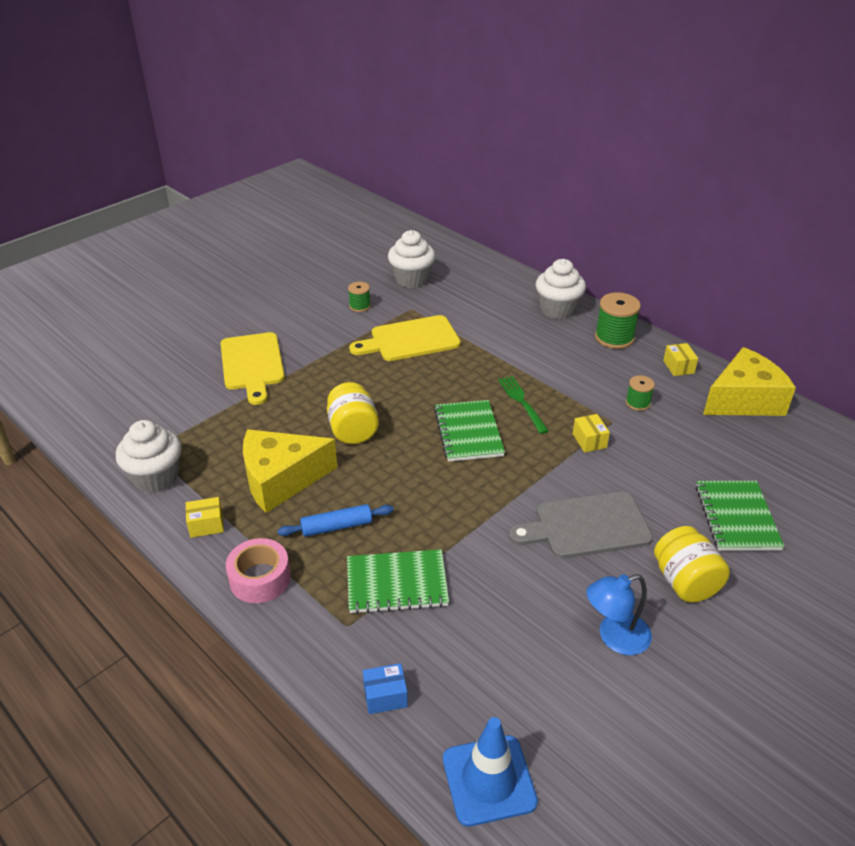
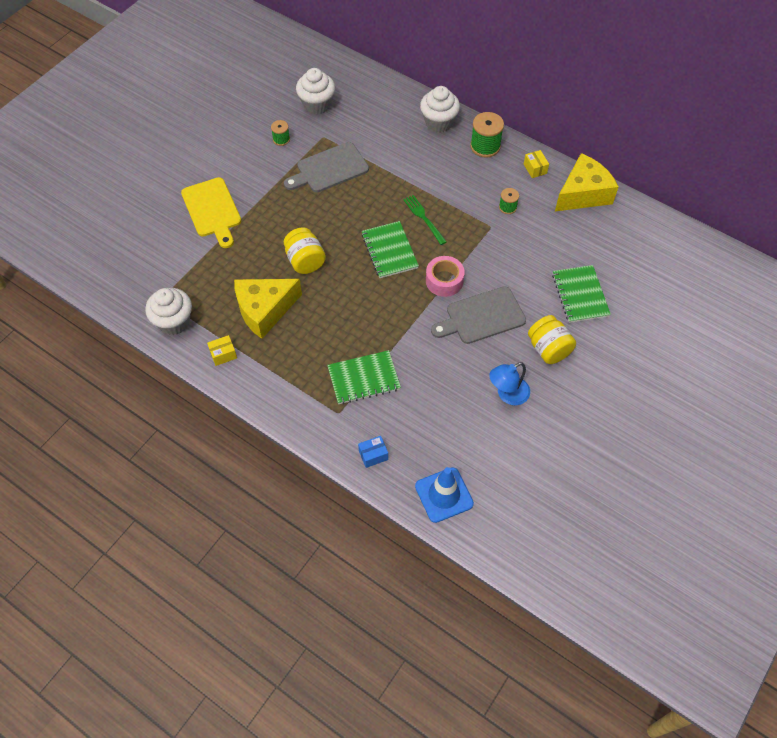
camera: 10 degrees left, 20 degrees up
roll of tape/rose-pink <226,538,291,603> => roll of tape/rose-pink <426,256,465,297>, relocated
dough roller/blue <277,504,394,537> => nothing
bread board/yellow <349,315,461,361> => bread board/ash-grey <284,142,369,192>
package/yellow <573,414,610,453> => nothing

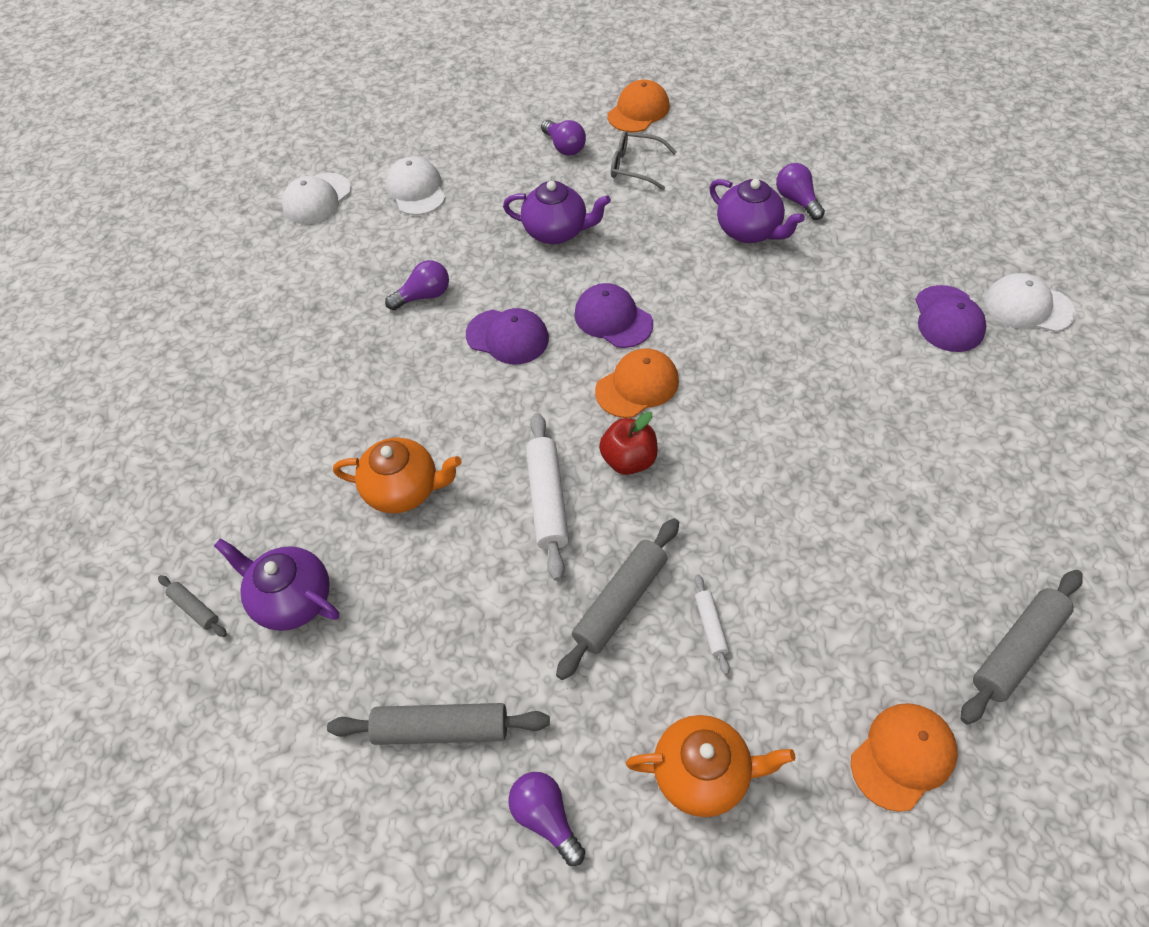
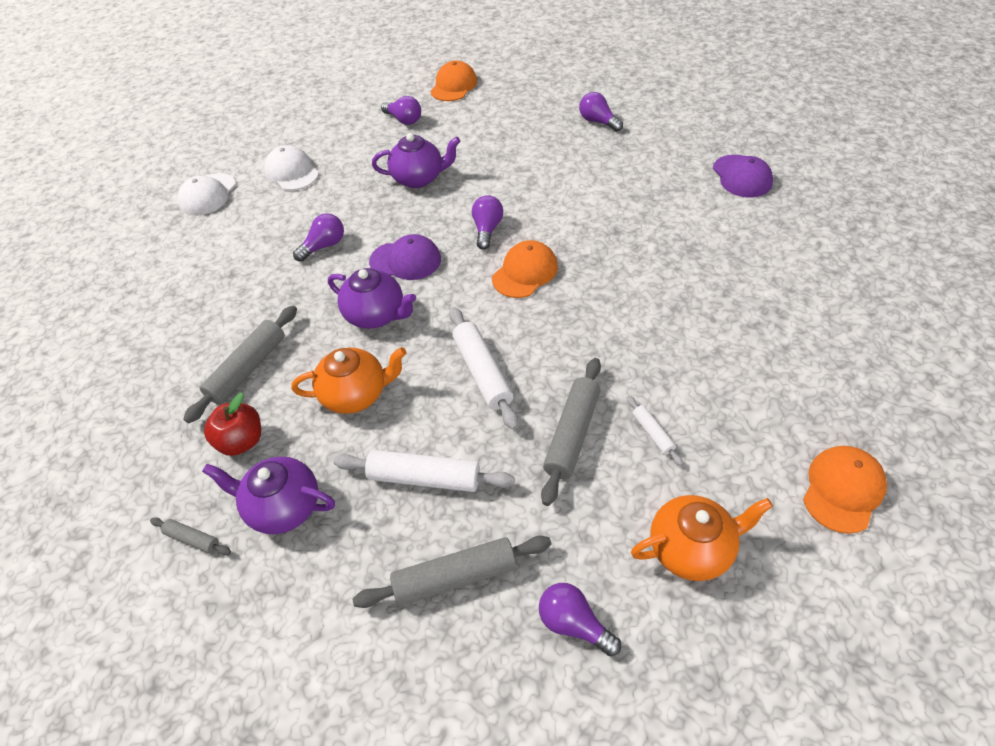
camera: 15 degrees left, 5 degrees down
baseball cap/royal purple <574,283,653,348> => lightbulb/royal purple <472,195,503,250>
apple fruit/red <599,412,658,475> => apple fruit/red <204,393,261,456>, relocated
eyeglasses/ash-grey <611,131,677,190> => nothing
tea pot/royal purple <710,179,805,243> => tea pot/royal purple <328,268,416,329>, relocated
dough roller/ash-grey <960,570,1083,724> => dough roller/ash-grey <183,306,297,423>, relocated
baseball cap/snow-white <985,273,1076,332> => nothing
nothing => dough roller/snow-white <333,450,515,492>

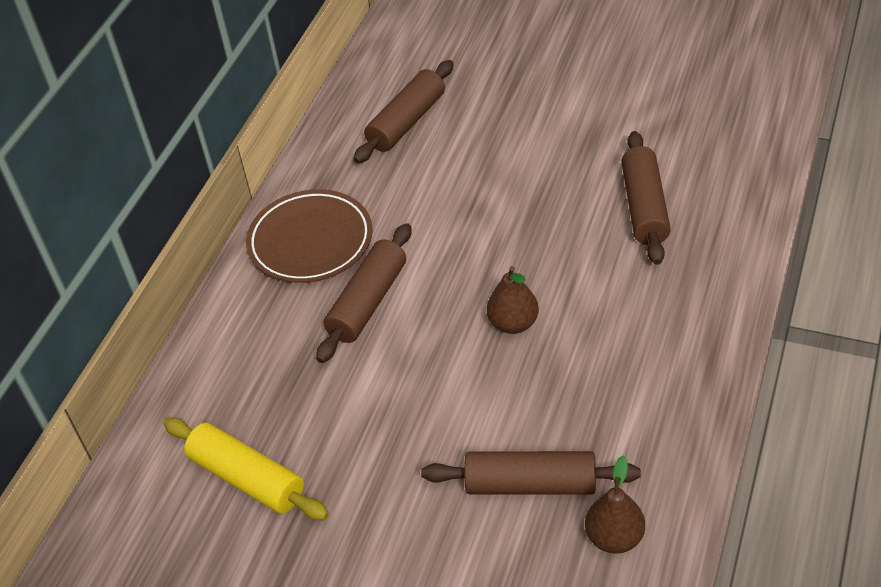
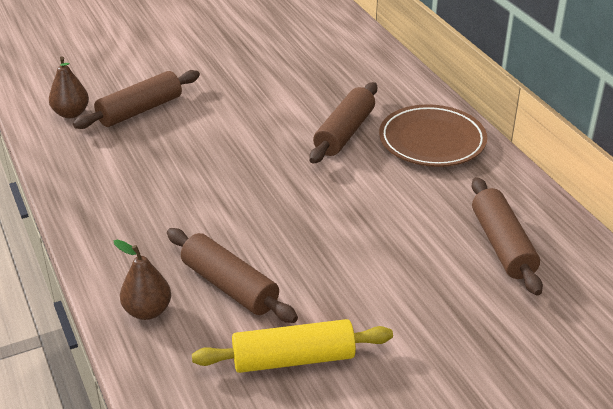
camera: 130 degrees right, 10 degrees down
dough roller/yellow <164,418,329,520> => dough roller/yellow <192,319,393,373>, relocated
dough roller/brown <316,223,411,363> => dough roller/brown <309,82,377,164>, 45 degrees clockwise
pear/brown <487,266,539,334> => pear/brown <114,239,171,320>, relocated

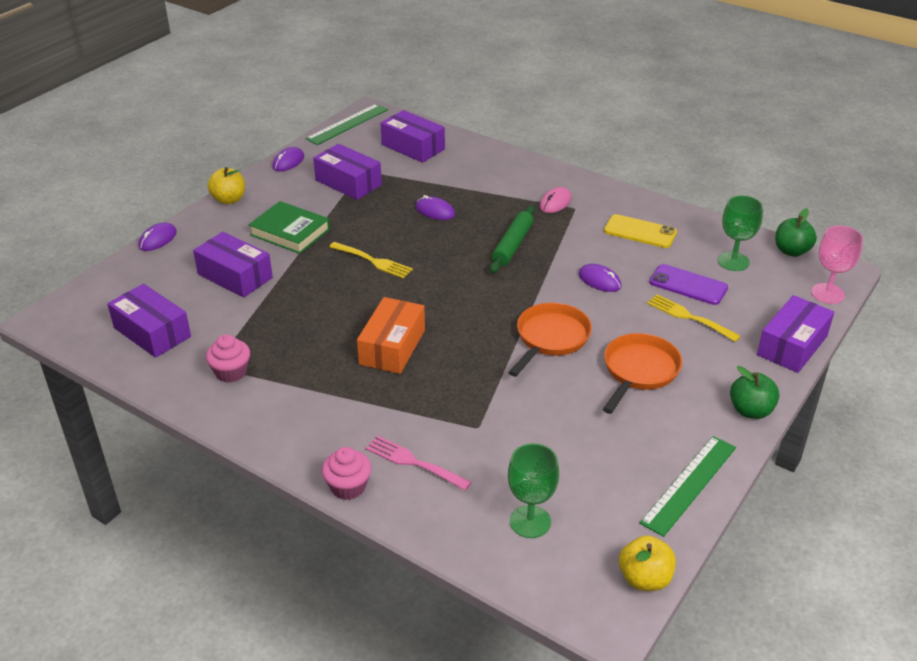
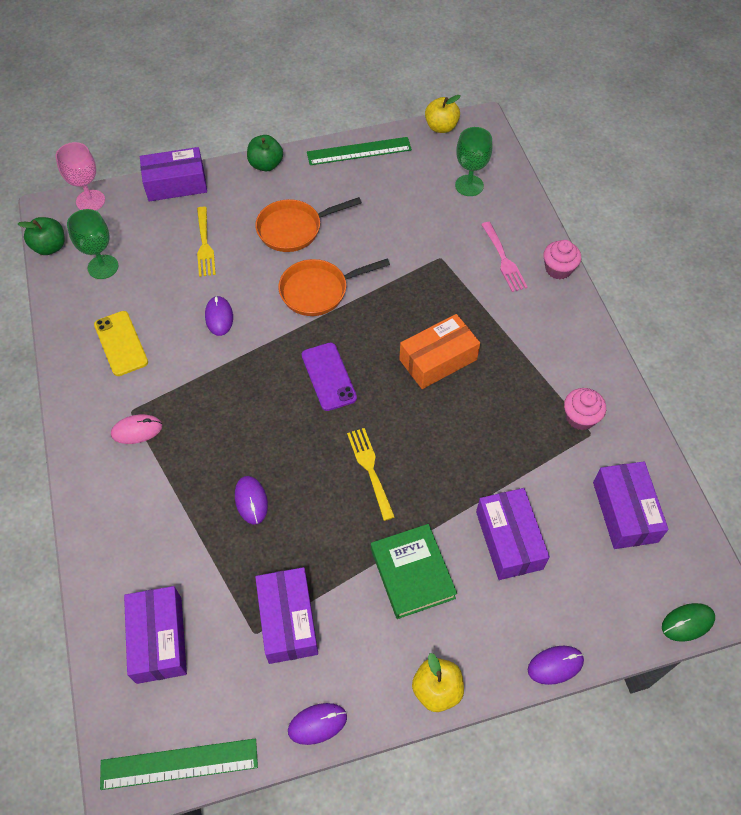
camera: 140 degrees left, 20 degrees up
dough roller/emerald <490,206,535,273> => nothing
phone/royal purple <649,264,728,305> => phone/royal purple <302,342,357,411>, relocated
nothing => PC mouse/emerald <662,603,715,642>

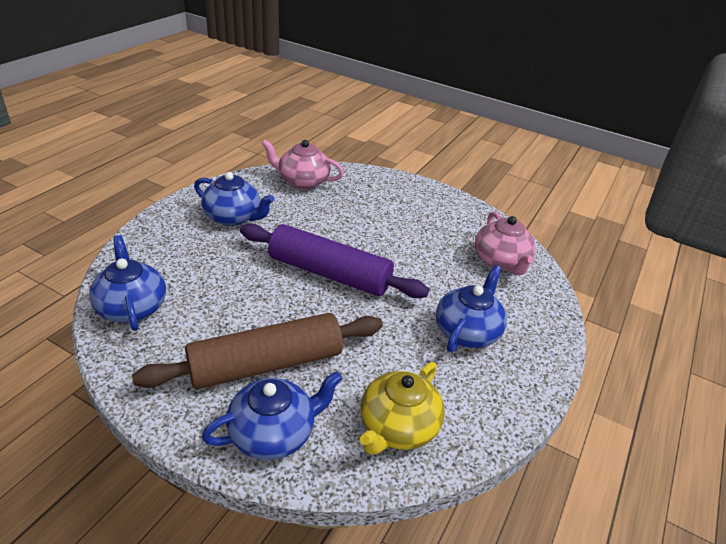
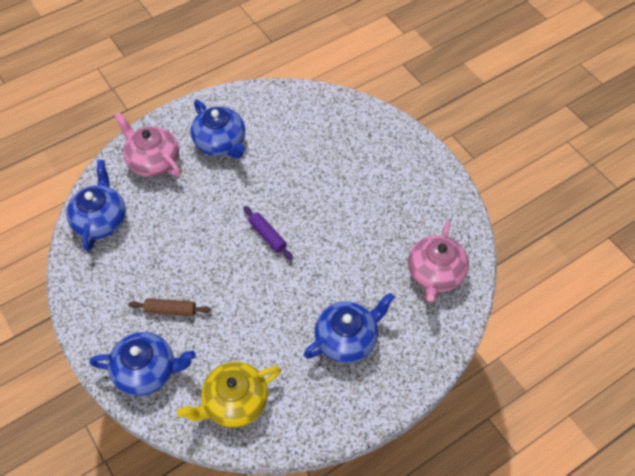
camera: 30 degrees right, 20 degrees up
dough roller/brown <132,313,383,389> => dough roller/brown <129,298,211,316>, x0.42
dough roller/royal purple <240,223,429,298> => dough roller/royal purple <243,206,293,260>, x0.42
tea pot/rose-pink <262,140,344,189> => tea pot/rose-pink <114,112,181,177>, relocated

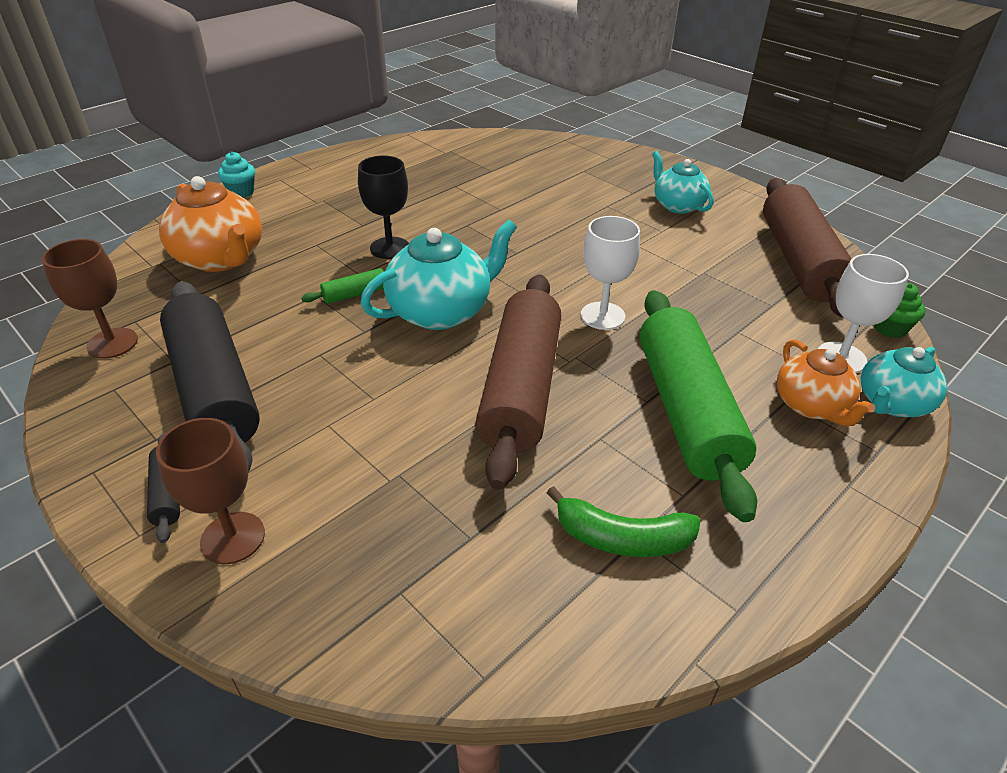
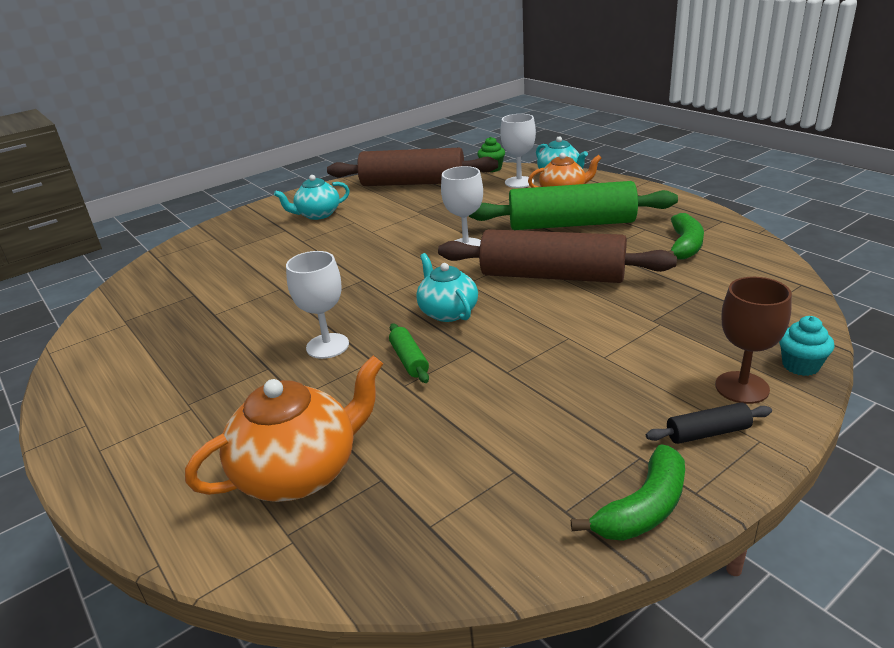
camera: 80 degrees left, 10 degrees down
goblet/brown <42,239,138,359> => nothing
dough roller/ebony <160,281,260,473> => nothing
cupcake/teal <218,152,255,198> => cupcake/teal <779,316,835,376>, relocated
goblet/ebony <358,156,409,259> => goblet/snow-white <286,251,349,359>
tea pot/teal <360,220,517,330> => tea pot/teal <416,253,478,322>, x0.64
nothing => banana/emerald <571,444,685,541>

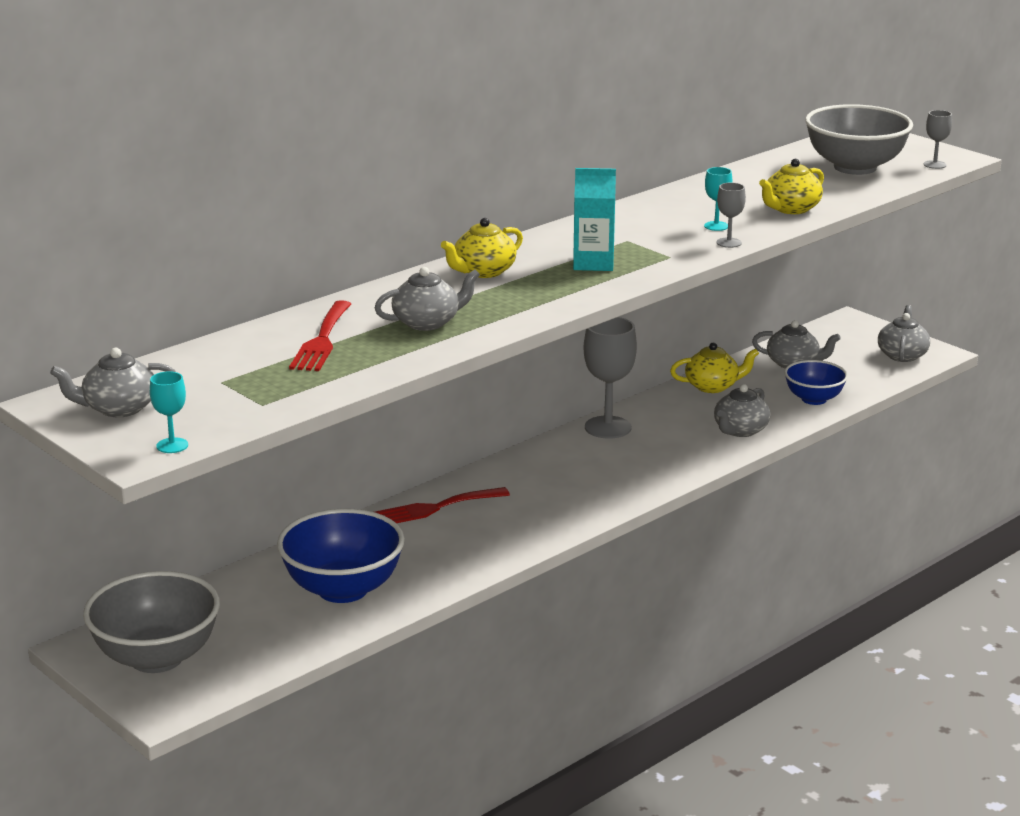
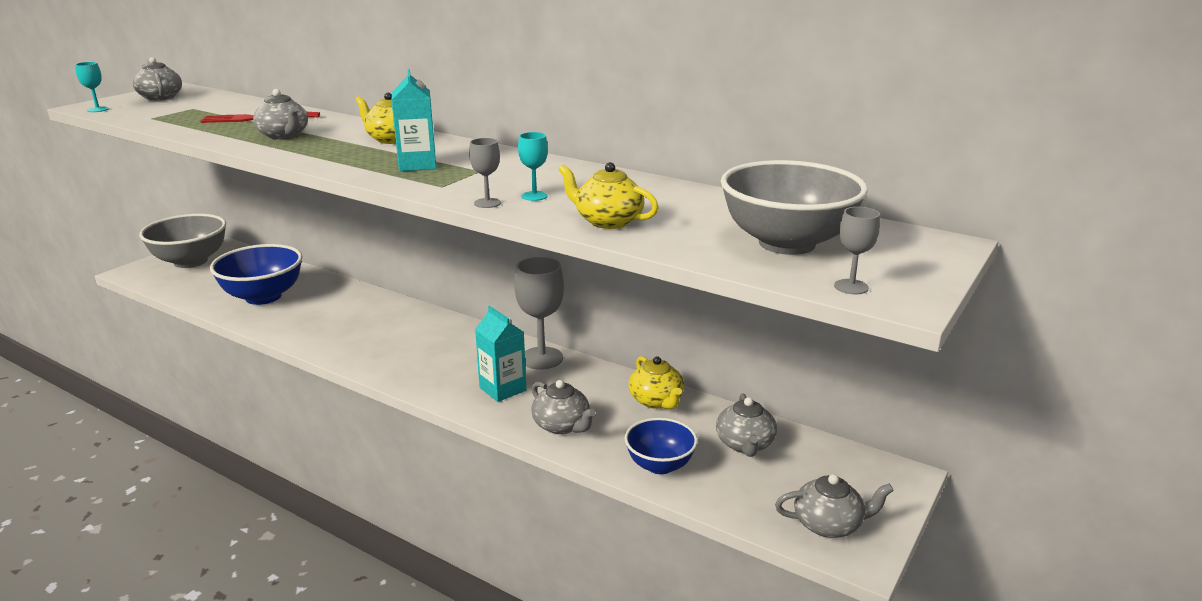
camera: 75 degrees right, 0 degrees up
dinner fork/red <375,487,510,523> => nothing
tea pot/ash-grey <714,384,771,437> => tea pot/ash-grey <531,380,596,434>, 150 degrees counterclockwise
nothing => carton/teal <475,306,526,402>

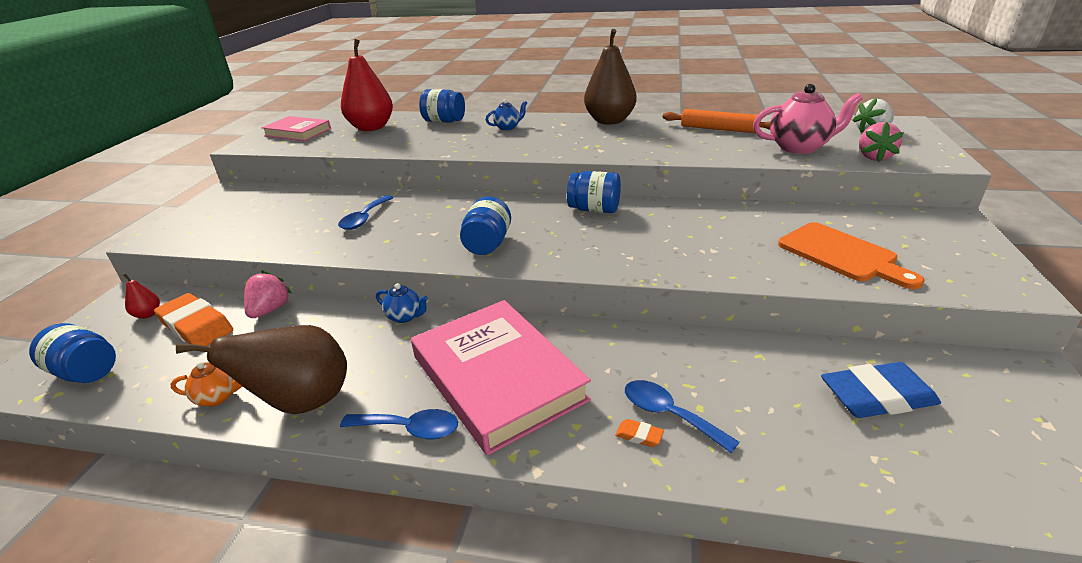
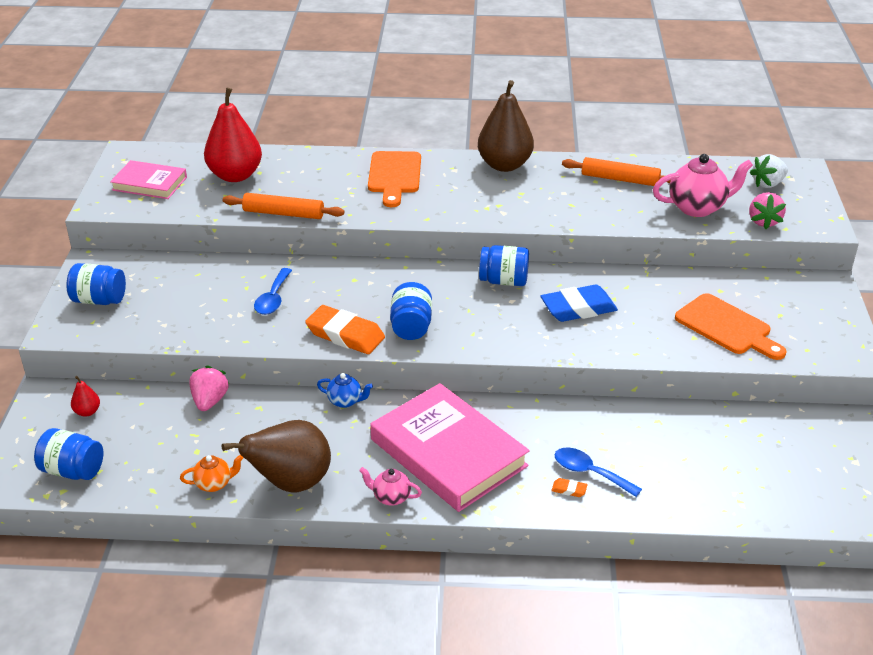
camera: 10 degrees left, 5 degrees up
gum eraser/bright orange <154,293,233,346> => gum eraser/bright orange <305,305,385,354>, relocated
teaspoon/blue <340,409,458,439> => tea pot/rose-pink <359,467,422,506>
jar/blue <419,89,465,123> => jar/blue <66,263,126,305>, relocated
tea pot/blue <486,99,527,130> => bread board/bright orange <368,151,421,207>
gum eraser/blue <821,362,941,418> => gum eraser/blue <541,285,618,322>, relocated
nothing => dough roller/bright orange <223,193,344,219>

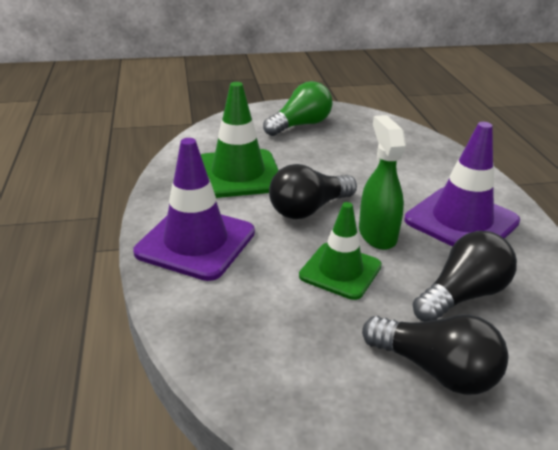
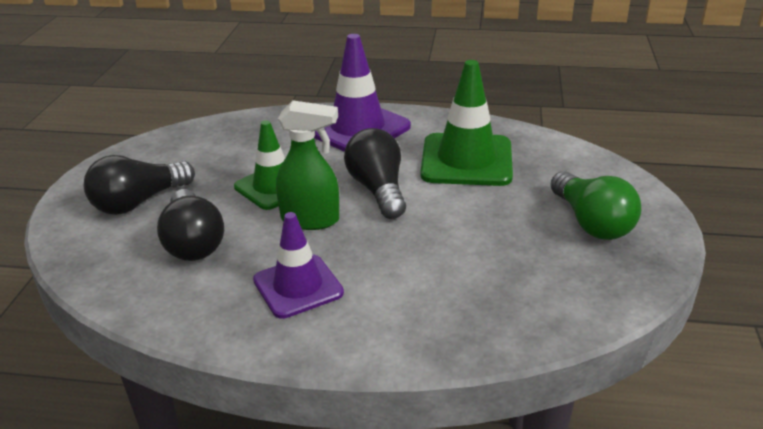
camera: 110 degrees right, 0 degrees up
safety cone/royal purple <405,122,520,247> => safety cone/royal purple <253,212,344,319>, x0.66

